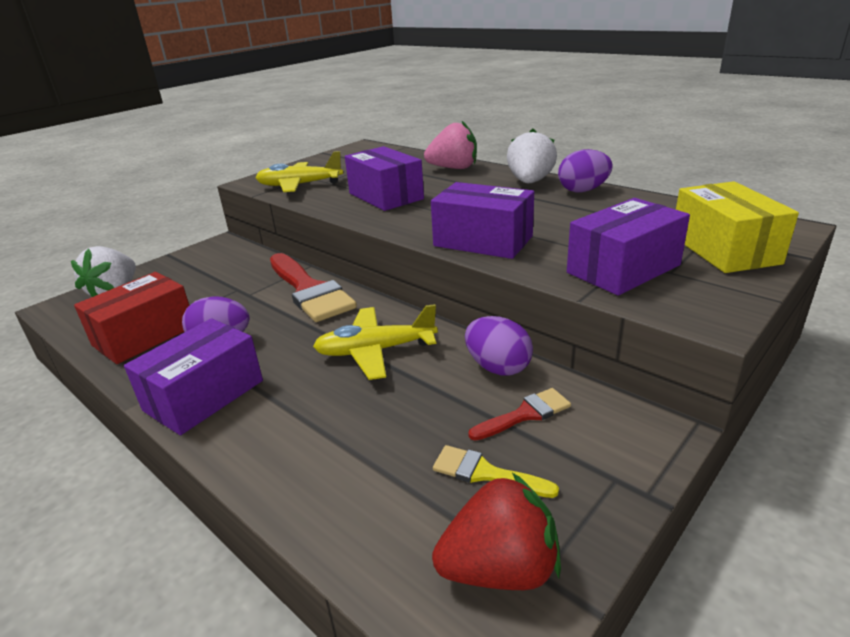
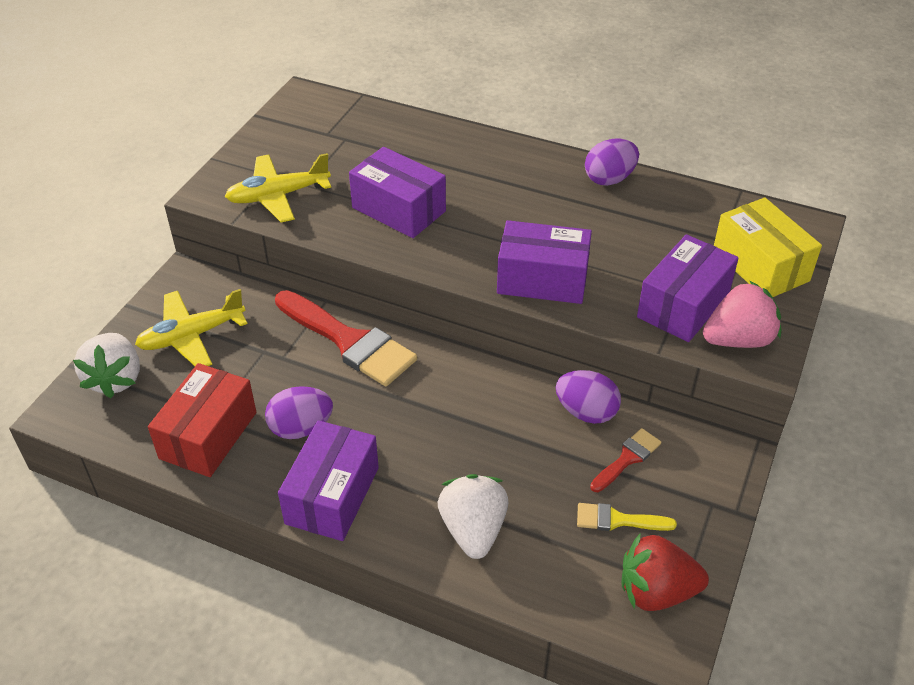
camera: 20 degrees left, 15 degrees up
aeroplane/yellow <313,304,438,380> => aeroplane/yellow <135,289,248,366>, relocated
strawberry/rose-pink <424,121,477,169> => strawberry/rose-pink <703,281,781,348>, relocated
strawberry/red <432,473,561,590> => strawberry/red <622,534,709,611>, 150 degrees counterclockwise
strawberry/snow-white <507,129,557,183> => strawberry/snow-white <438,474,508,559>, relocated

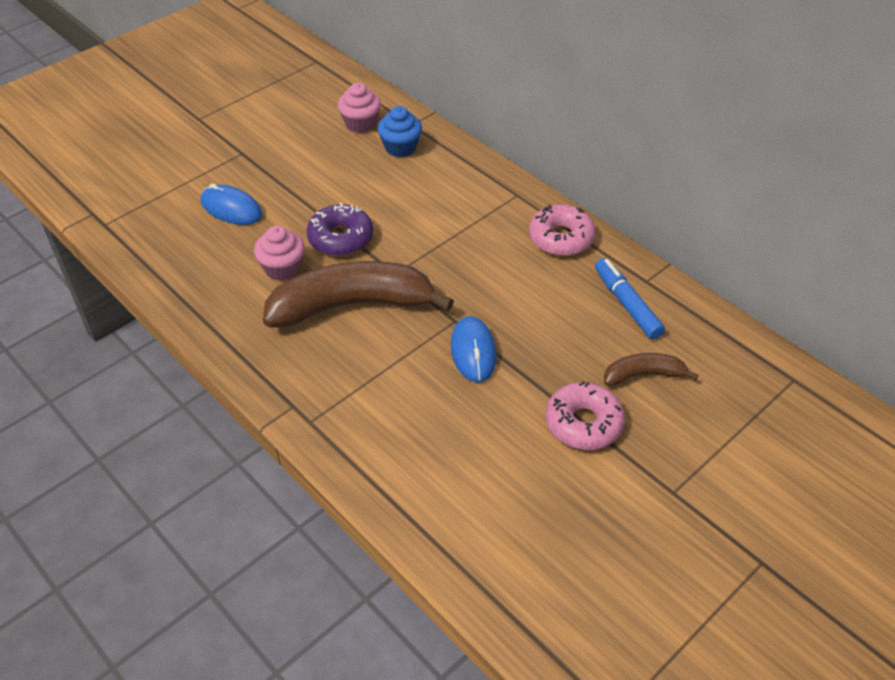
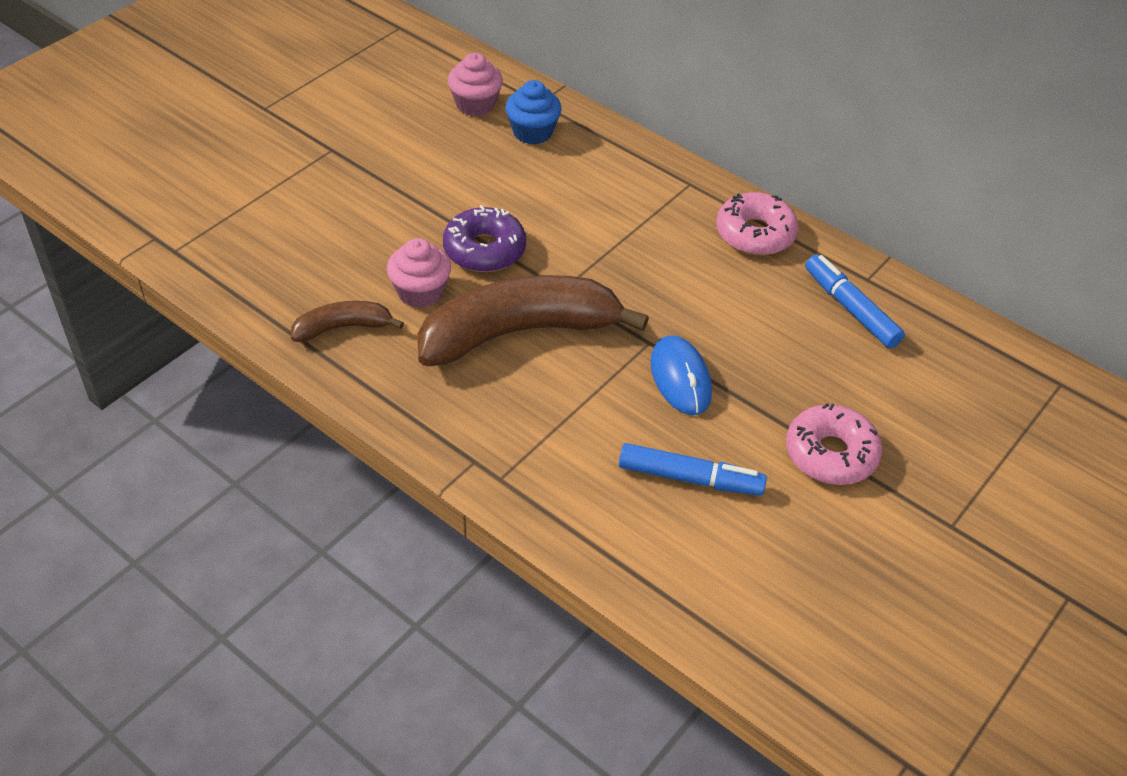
camera: 10 degrees left, 0 degrees up
PC mouse/blue <201,184,262,225> => nothing
banana/brown <604,353,699,386> => banana/brown <291,301,404,342>, relocated
nothing => marker/blue <619,443,767,496>

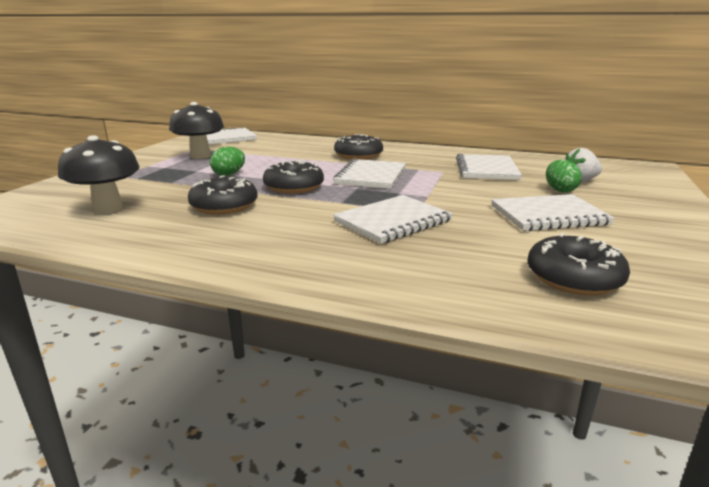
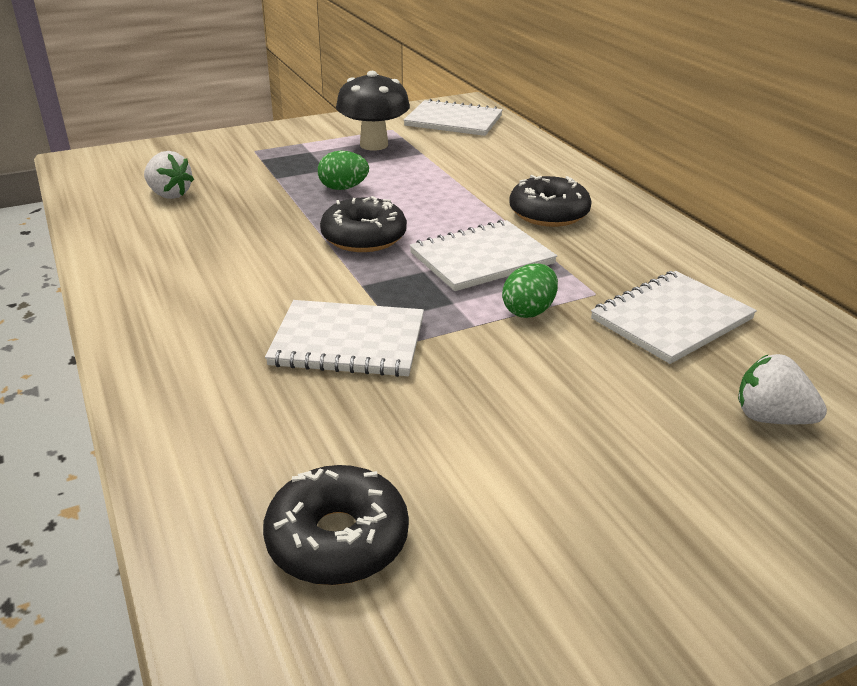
camera: 45 degrees right, 10 degrees up
fungus/ebony <58,136,140,214> => strawberry/snow-white <144,151,194,199>
glazed donut/ebony <188,175,257,215> => nothing
notebook/snow-white <491,194,615,231> => nothing
egg shape/emerald <546,160,582,193> => egg shape/emerald <502,263,558,318>, relocated

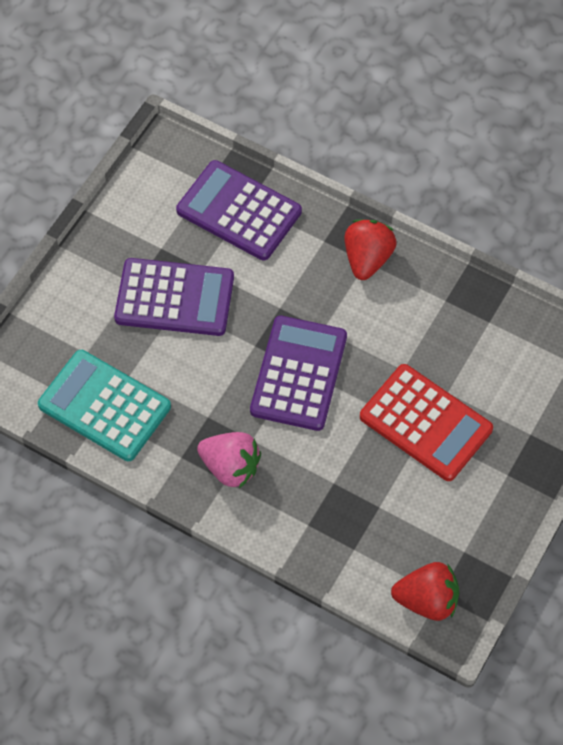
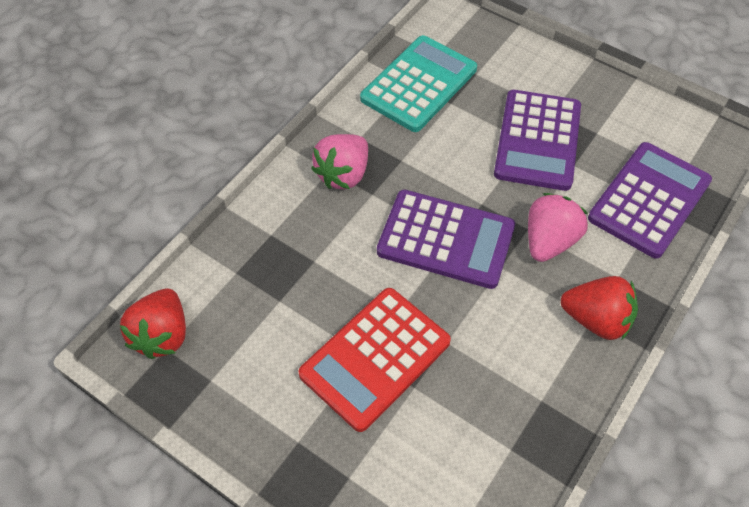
camera: 95 degrees right, 5 degrees down
nothing => strawberry/rose-pink <528,193,588,262>

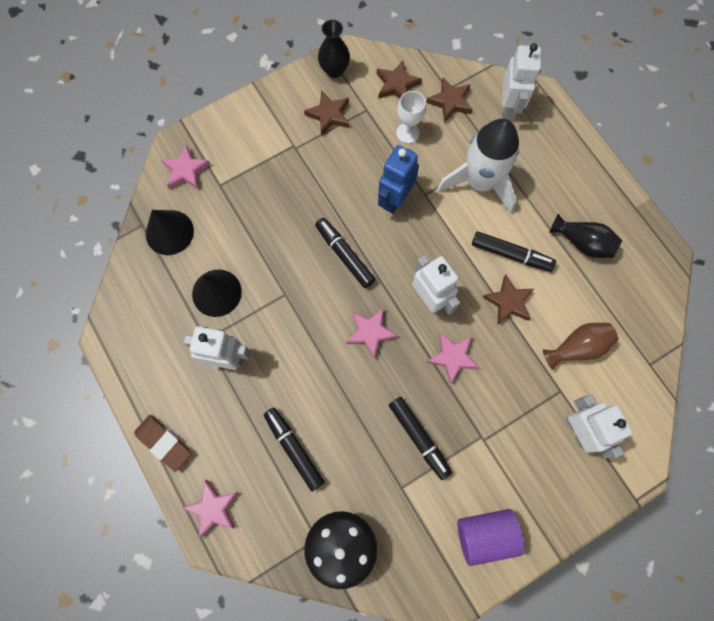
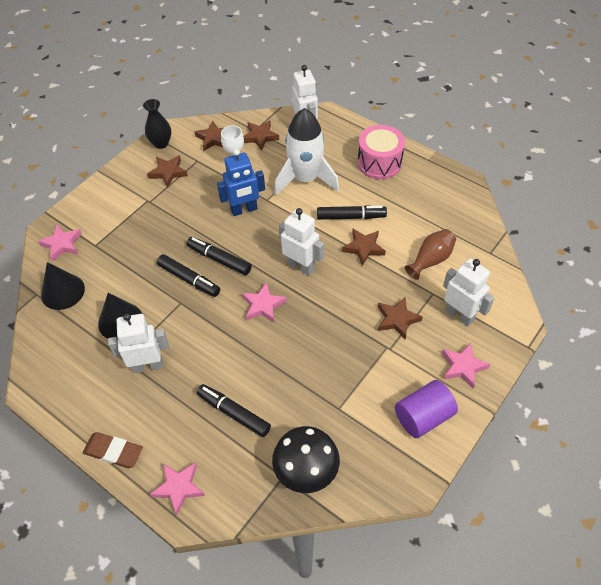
camera: 20 degrees left, 20 degrees down
toy robot/blue <378,145,419,214> => toy robot/blue <217,149,265,216>, 120 degrees counterclockwise
marker/ebony <389,397,452,480> => marker/ebony <157,254,220,297>, relocated
five-pointed star/rose-pink <426,333,480,384> => five-pointed star/rose-pink <442,343,490,389>, relocated
vase/ebony <549,214,622,258> => nothing
nothing => snare drum/rose-pink <357,125,405,179>
nothing => five-pointed star/brown <378,297,423,339>

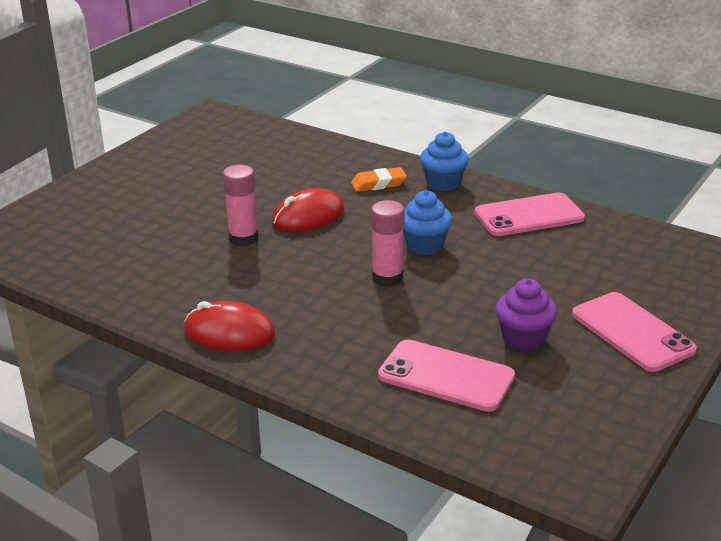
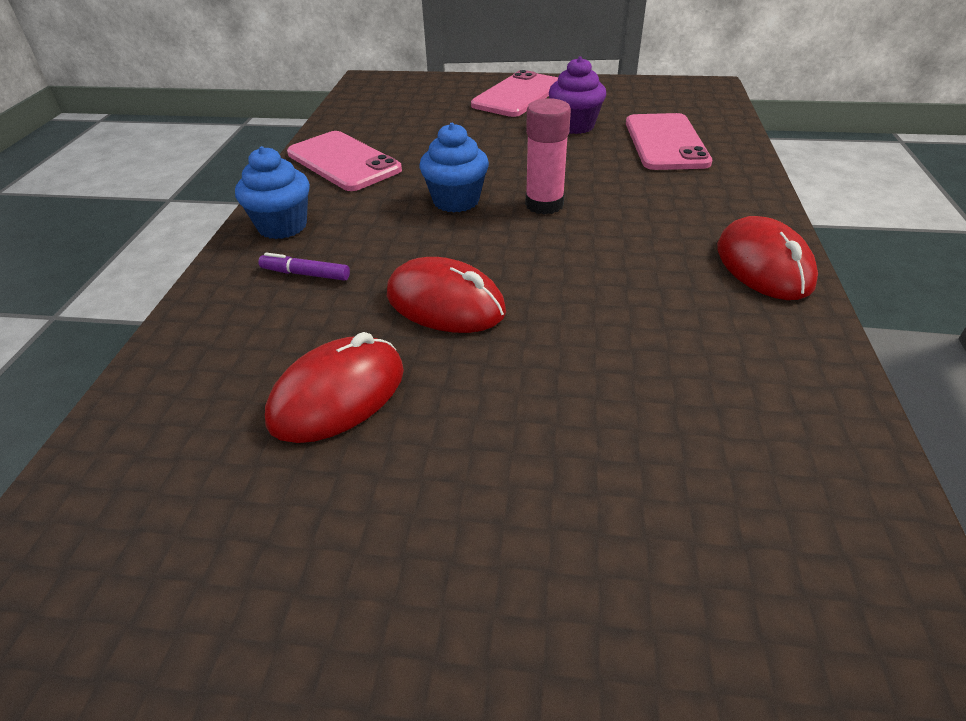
camera: 115 degrees left, 10 degrees up
glue/rose-pink <223,165,258,246> => nothing
gum eraser/bright orange <351,167,407,192> => marker/royal purple <258,253,350,281>
nothing => PC mouse/red <265,332,404,443>

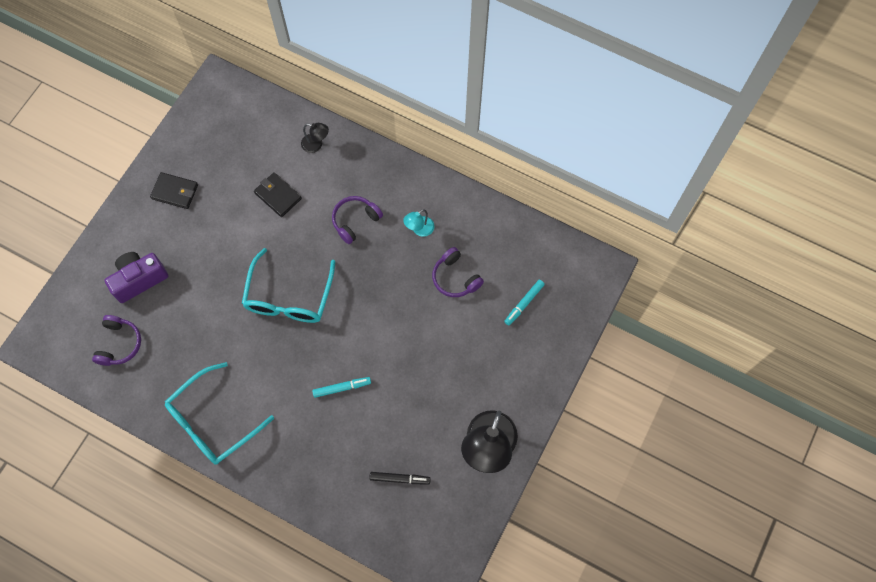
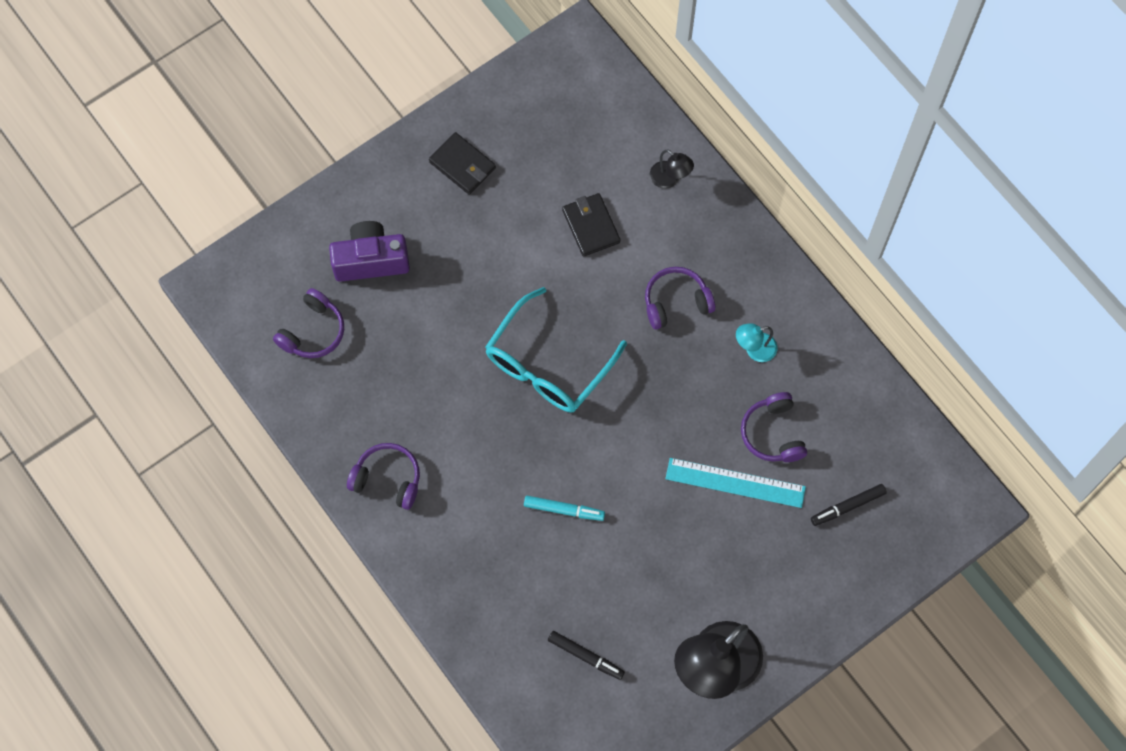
camera: 25 degrees right, 0 degrees up
eyeglasses/teal <165,362,274,465> => headphones/royal purple <347,443,420,510>
marker/teal <504,280,545,325> => marker/ebony <811,484,887,526>
nothing => measuring stick/teal <665,458,806,508>

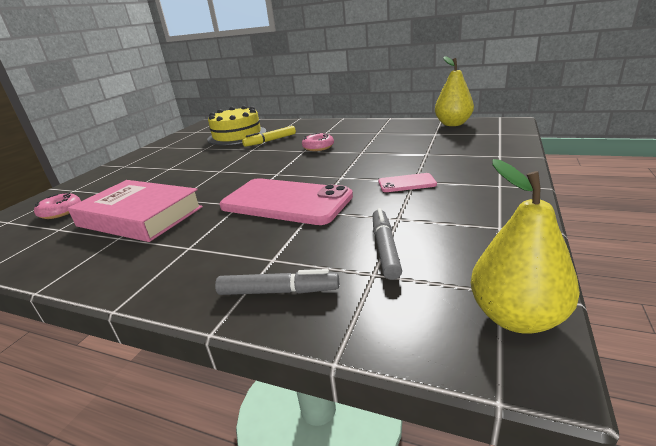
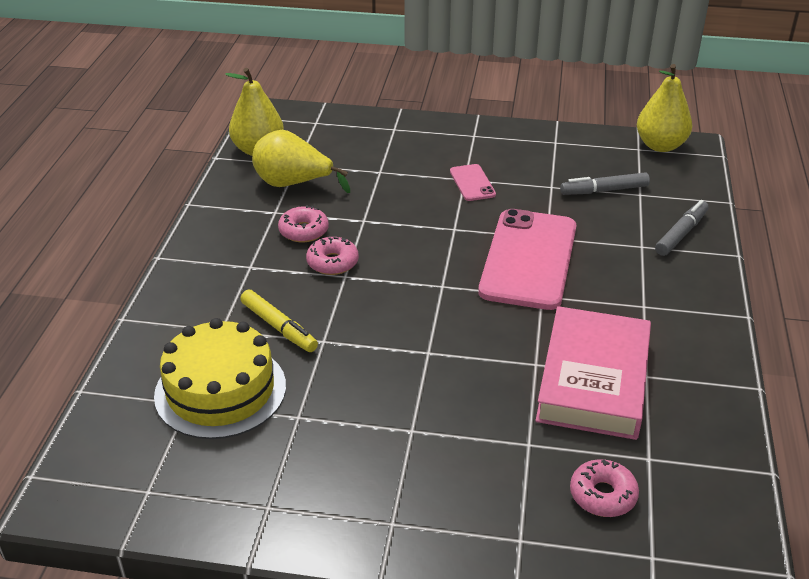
camera: 105 degrees left, 10 degrees up
marker/ash-grey <215,269,339,295> => marker/ash-grey <655,200,709,256>, 45 degrees clockwise
nothing => pear/yellow <252,130,350,193>
nothing => glazed donut/rose-pink <278,205,329,242>

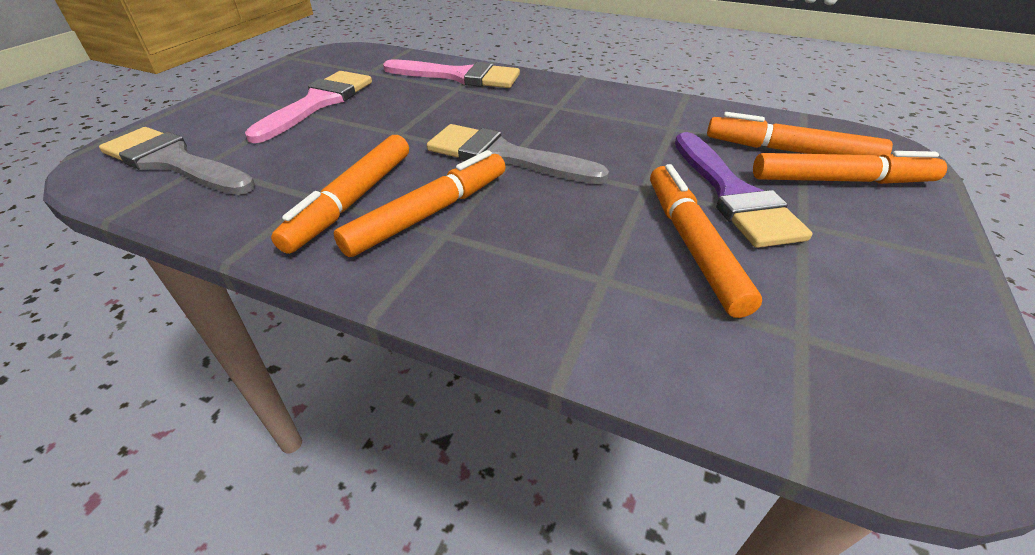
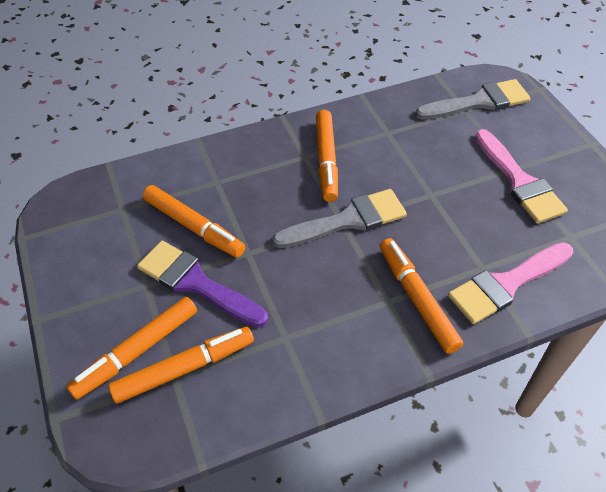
camera: 135 degrees right, 10 degrees up
marker/bright orange <271,135,409,254> => marker/bright orange <380,238,463,354>, relocated

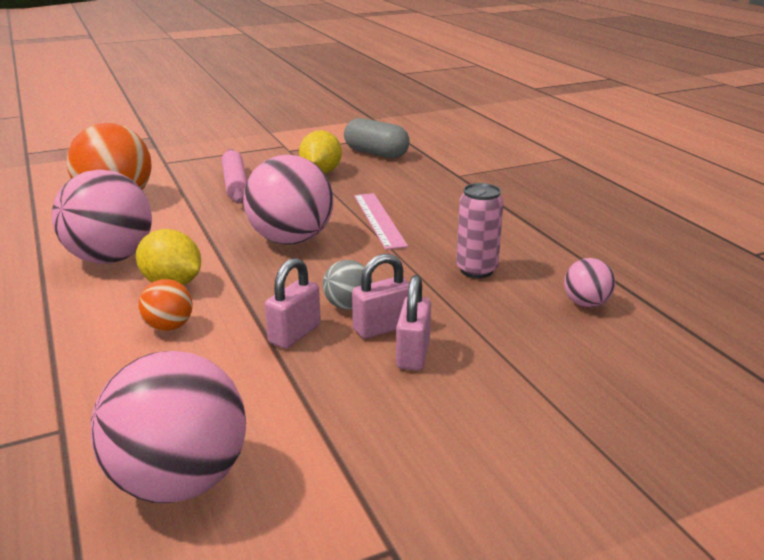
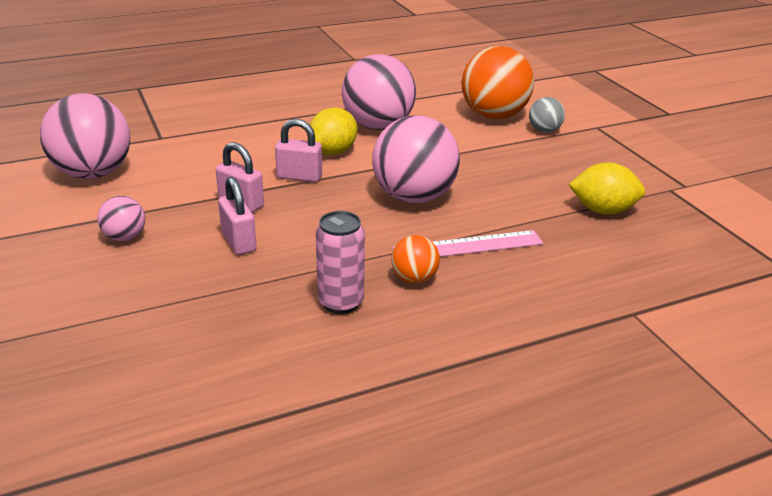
camera: 90 degrees right, 5 degrees up
sphere/bright orange <138,279,193,331> => sphere/bright orange <392,235,440,284>, relocated
dough roller/rose-pink <222,149,247,204> => nothing
sphere/ash-grey <323,260,372,310> => sphere/ash-grey <529,97,565,133>, relocated
pill/ash-grey <344,118,410,158> => nothing
small lock/rose-pink <396,275,431,371> => small lock/rose-pink <275,119,322,182>, relocated
sphere/rose-pink <564,258,616,308> => sphere/rose-pink <97,196,145,241>, relocated

